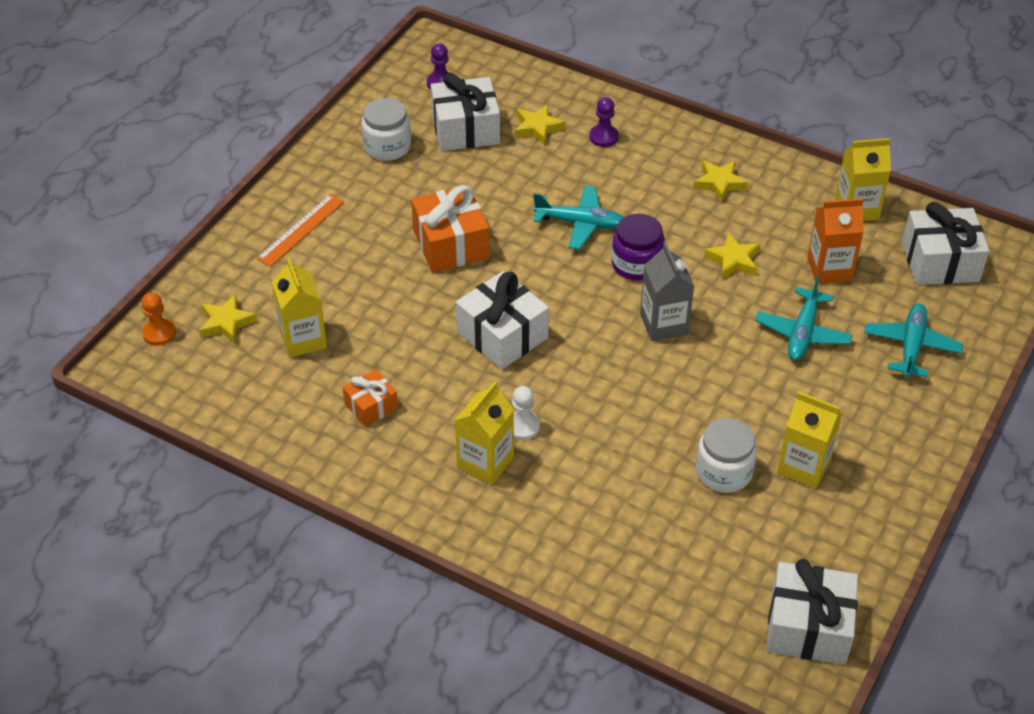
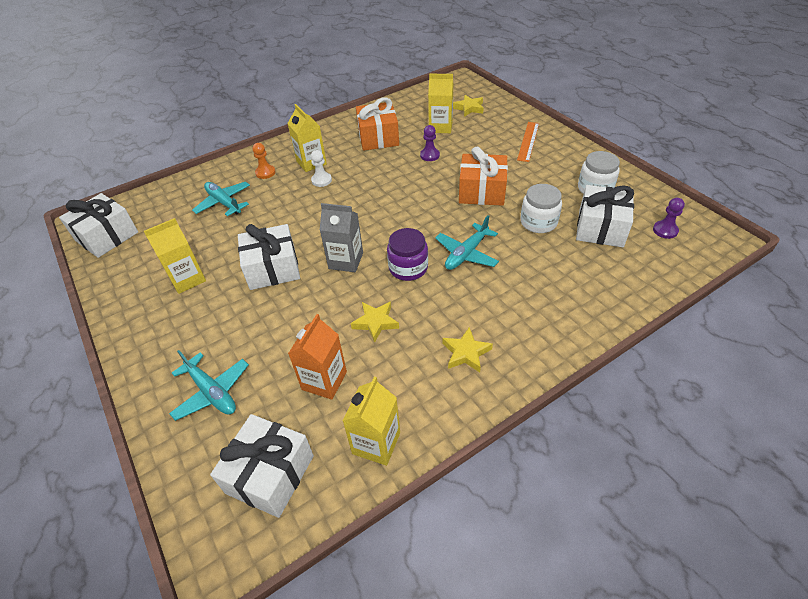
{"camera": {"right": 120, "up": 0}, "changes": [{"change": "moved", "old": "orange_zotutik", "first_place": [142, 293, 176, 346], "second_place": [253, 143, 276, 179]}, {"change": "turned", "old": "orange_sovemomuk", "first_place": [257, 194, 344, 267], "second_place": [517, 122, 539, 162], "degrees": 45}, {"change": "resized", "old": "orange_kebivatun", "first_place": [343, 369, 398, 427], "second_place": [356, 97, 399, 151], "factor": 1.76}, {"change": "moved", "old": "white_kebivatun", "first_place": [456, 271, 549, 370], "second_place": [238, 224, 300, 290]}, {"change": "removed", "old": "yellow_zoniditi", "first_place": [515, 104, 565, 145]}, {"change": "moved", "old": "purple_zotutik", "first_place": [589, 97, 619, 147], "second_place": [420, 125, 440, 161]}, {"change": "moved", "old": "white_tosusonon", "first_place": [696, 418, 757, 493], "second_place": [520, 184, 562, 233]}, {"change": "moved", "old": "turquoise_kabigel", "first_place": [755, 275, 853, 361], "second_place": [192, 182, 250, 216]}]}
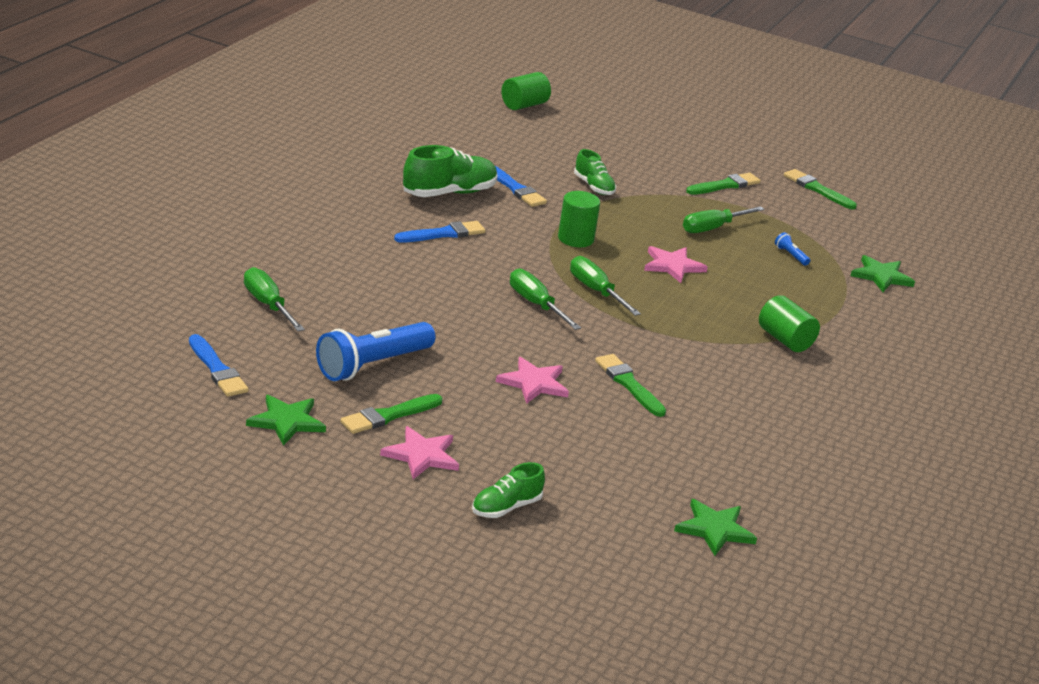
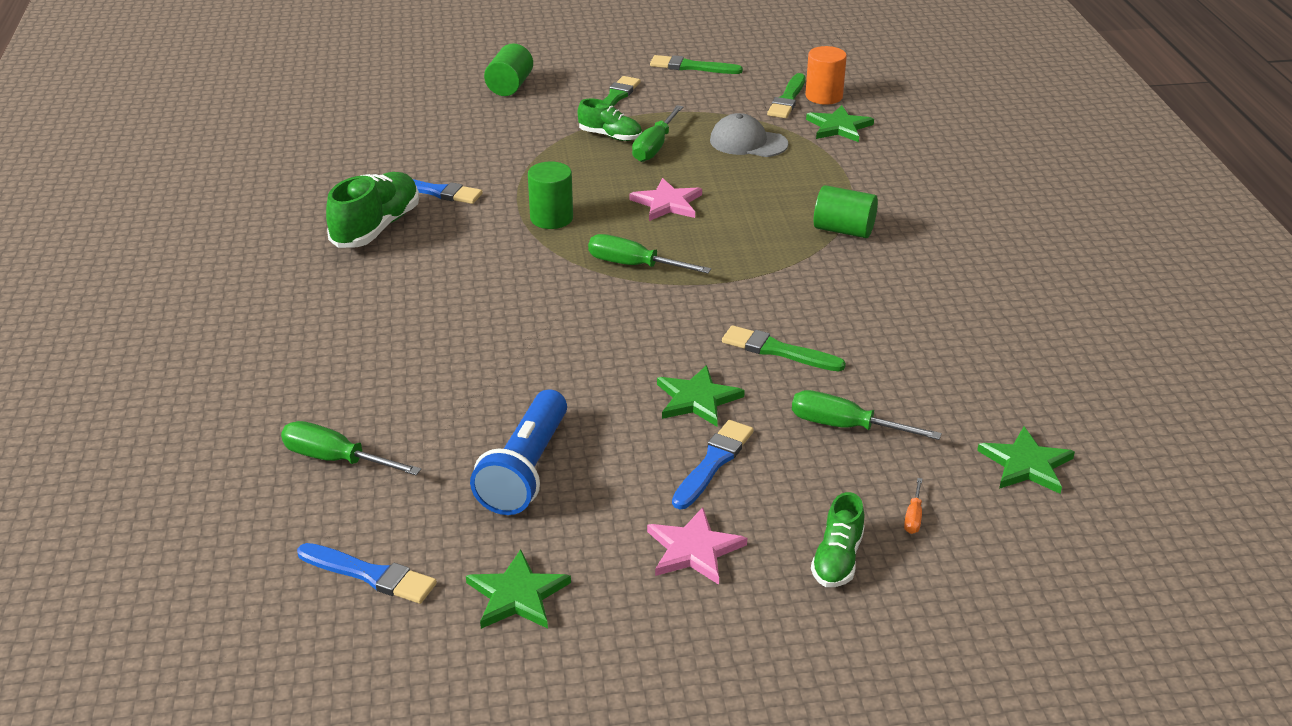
{"camera": {"right": -30, "up": 5}, "changes": [{"change": "moved", "old": "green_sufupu", "first_place": [340, 394, 442, 434], "second_place": [767, 73, 805, 118]}, {"change": "moved", "old": "blue_sufupu", "first_place": [394, 221, 486, 243], "second_place": [672, 420, 754, 510]}, {"change": "recoloured", "old": "pink_zoniditi", "new": "green_zoniditi", "first_place": [496, 357, 569, 404], "second_place": [657, 365, 745, 427]}, {"change": "moved", "old": "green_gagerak", "first_place": [501, 72, 551, 110], "second_place": [484, 43, 533, 96]}, {"change": "moved", "old": "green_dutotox", "first_place": [510, 268, 581, 330], "second_place": [792, 390, 942, 440]}, {"change": "moved", "old": "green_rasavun", "first_place": [574, 149, 616, 195], "second_place": [578, 98, 642, 141]}, {"change": "replaced", "old": "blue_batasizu", "new": "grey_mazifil", "first_place": [775, 232, 810, 266], "second_place": [710, 113, 788, 157]}, {"change": "added", "new": "orange_gagerak", "second_place": [805, 46, 847, 105]}, {"change": "added", "new": "orange_dutotox", "second_place": [904, 478, 922, 534]}]}
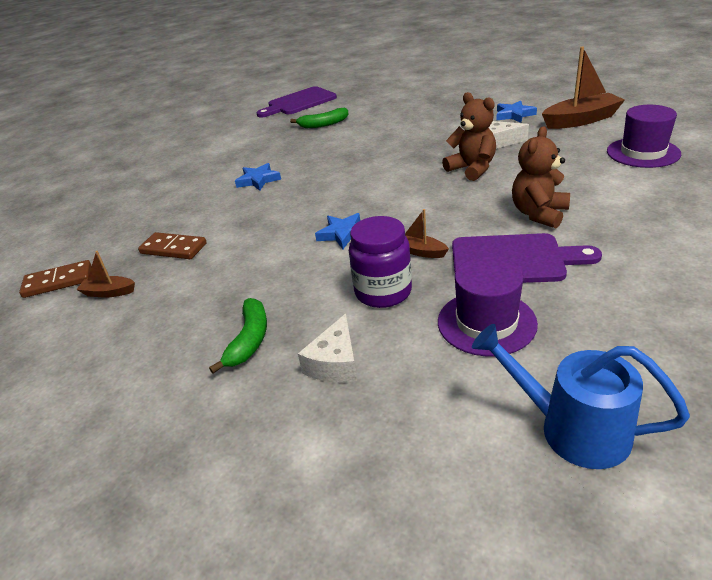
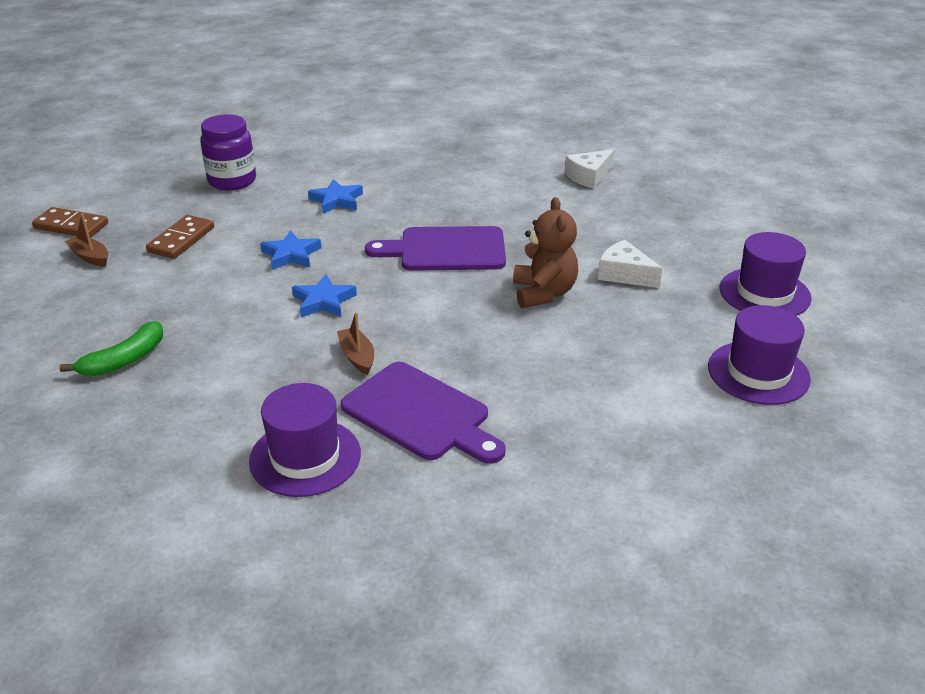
{"camera": {"right": 30, "up": 0}, "changes": [{"change": "turned", "old": "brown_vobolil", "first_place": [138, 232, 207, 259], "second_place": [146, 215, 214, 259], "degrees": 60}, {"change": "moved", "old": "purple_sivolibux", "first_place": [257, 86, 337, 117], "second_place": [365, 226, 506, 271]}, {"change": "removed", "old": "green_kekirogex", "first_place": [290, 108, 348, 128]}, {"change": "moved", "old": "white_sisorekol", "first_place": [298, 314, 357, 382], "second_place": [565, 149, 614, 189]}, {"change": "moved", "old": "purple_tosusonon", "first_place": [349, 216, 412, 308], "second_place": [200, 114, 256, 190]}, {"change": "removed", "old": "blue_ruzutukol", "first_place": [472, 324, 690, 469]}, {"change": "moved", "old": "blue_zoniditi", "first_place": [496, 101, 537, 123], "second_place": [260, 230, 321, 270]}, {"change": "removed", "old": "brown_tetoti", "first_place": [512, 126, 570, 228]}, {"change": "replaced", "old": "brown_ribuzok", "new": "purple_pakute", "first_place": [542, 47, 625, 129], "second_place": [720, 232, 812, 316]}]}
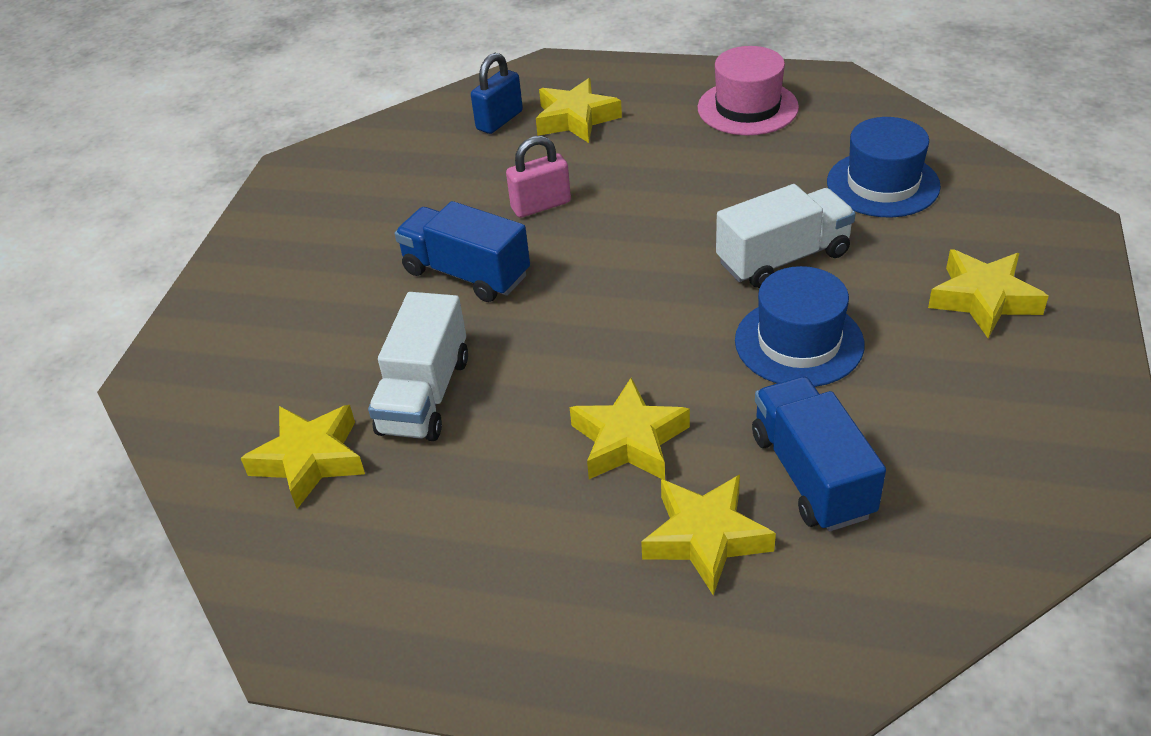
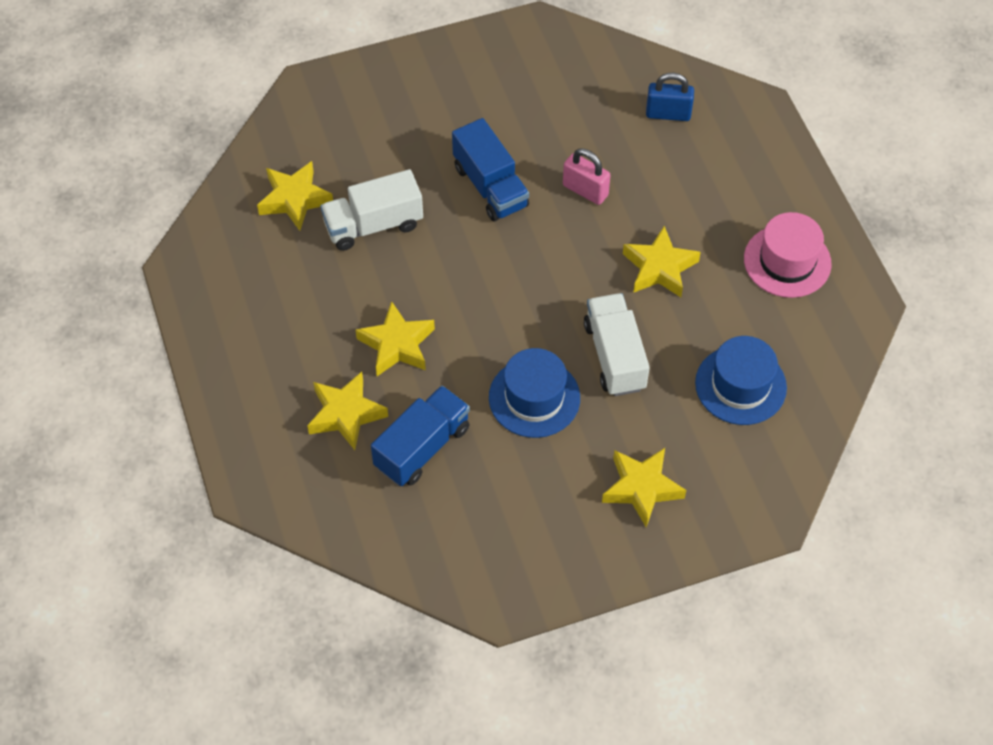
{"camera": {"right": 55, "up": 15}, "changes": [{"change": "turned", "old": "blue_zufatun", "first_place": [395, 201, 530, 302], "second_place": [452, 118, 529, 221], "degrees": 150}, {"change": "moved", "old": "yellow_zoniditi", "first_place": [536, 78, 622, 143], "second_place": [623, 226, 701, 297]}, {"change": "turned", "old": "white_zufatun", "first_place": [716, 184, 856, 288], "second_place": [584, 293, 650, 396], "degrees": -135}]}
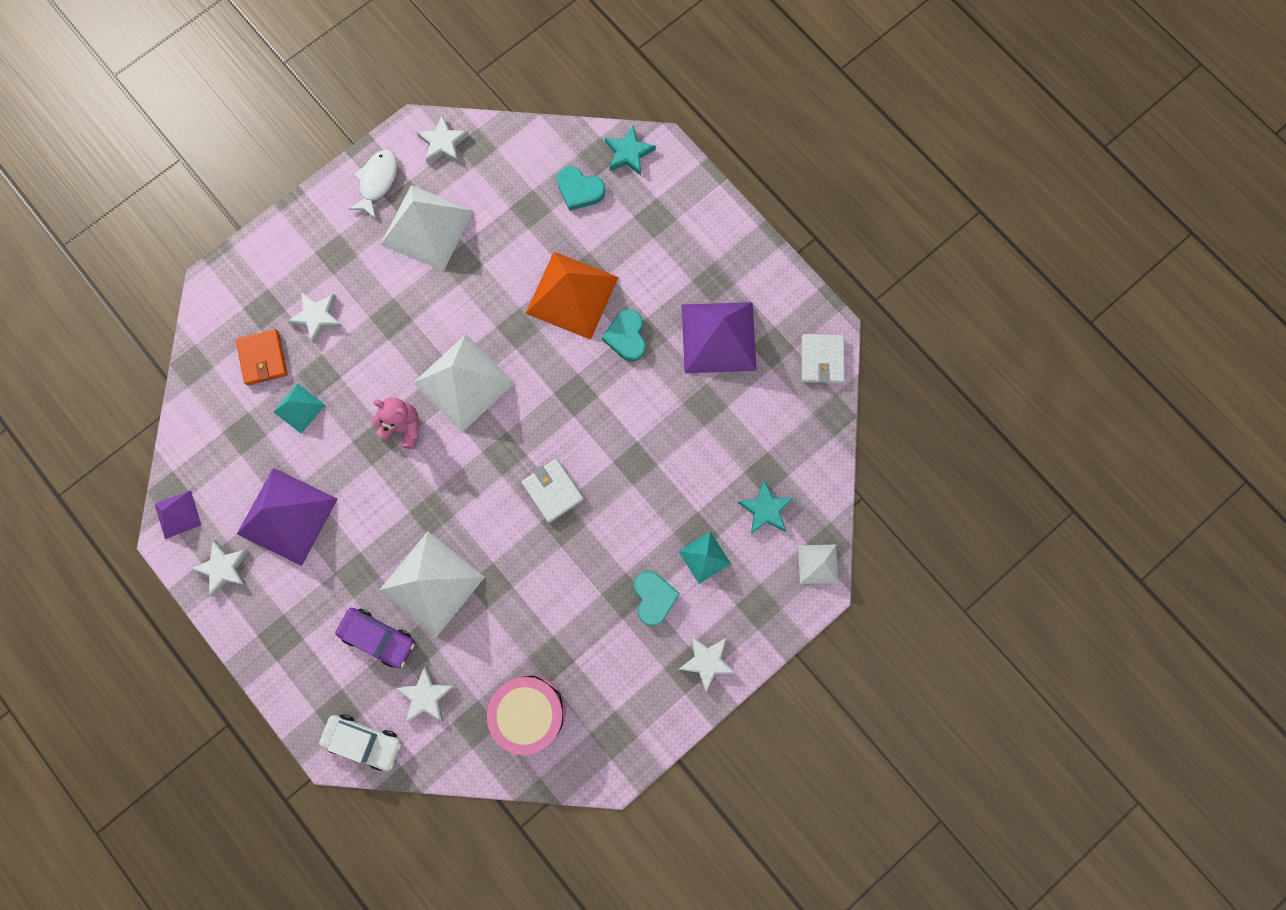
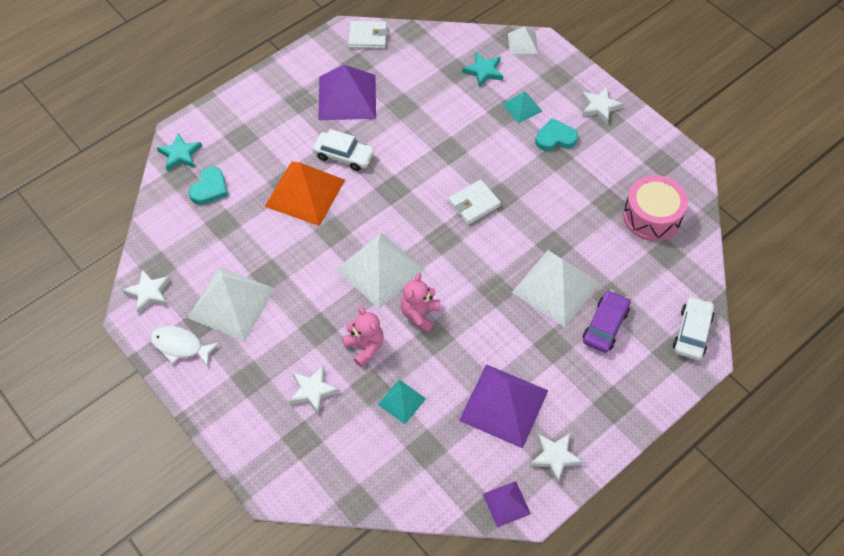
{"camera": {"right": -90, "up": -20}, "changes": [{"change": "removed", "old": "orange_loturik", "first_place": [236, 329, 288, 385]}, {"change": "removed", "old": "white_zoniditi", "first_place": [396, 665, 454, 722]}, {"change": "replaced", "old": "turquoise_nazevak", "new": "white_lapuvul", "first_place": [602, 309, 646, 362], "second_place": [313, 129, 375, 171]}, {"change": "added", "new": "pink_tetoti", "second_place": [342, 306, 384, 367]}]}
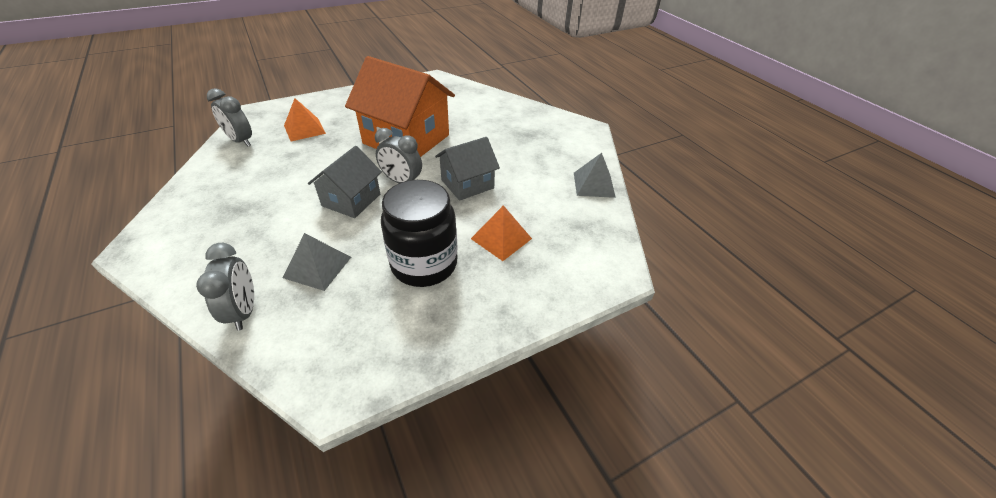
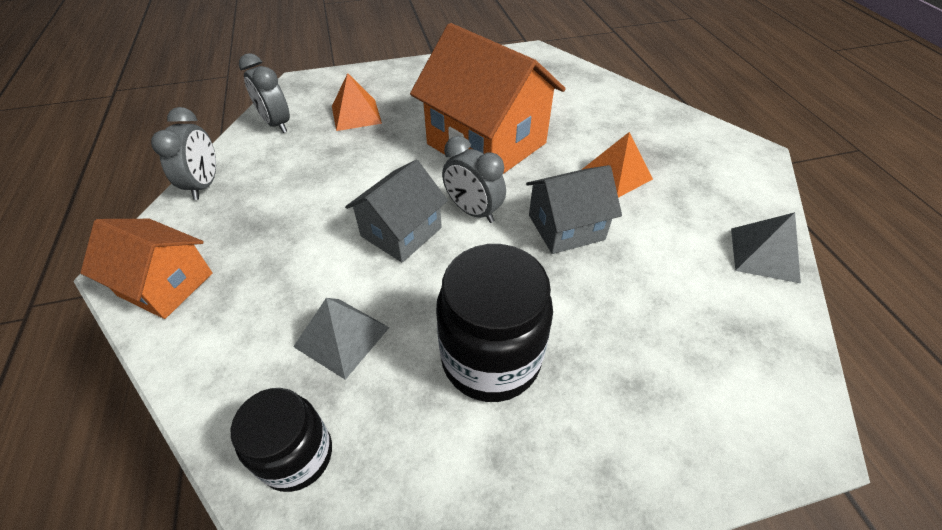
{"camera": {"right": 15, "up": 5}, "changes": [{"change": "moved", "old": "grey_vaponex", "first_place": [196, 243, 254, 331], "second_place": [151, 107, 216, 200]}, {"change": "moved", "old": "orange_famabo", "first_place": [471, 205, 532, 261], "second_place": [581, 132, 653, 198]}, {"change": "added", "new": "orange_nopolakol", "second_place": [80, 219, 213, 319]}, {"change": "added", "new": "black_tosusonon", "second_place": [231, 388, 332, 492]}]}
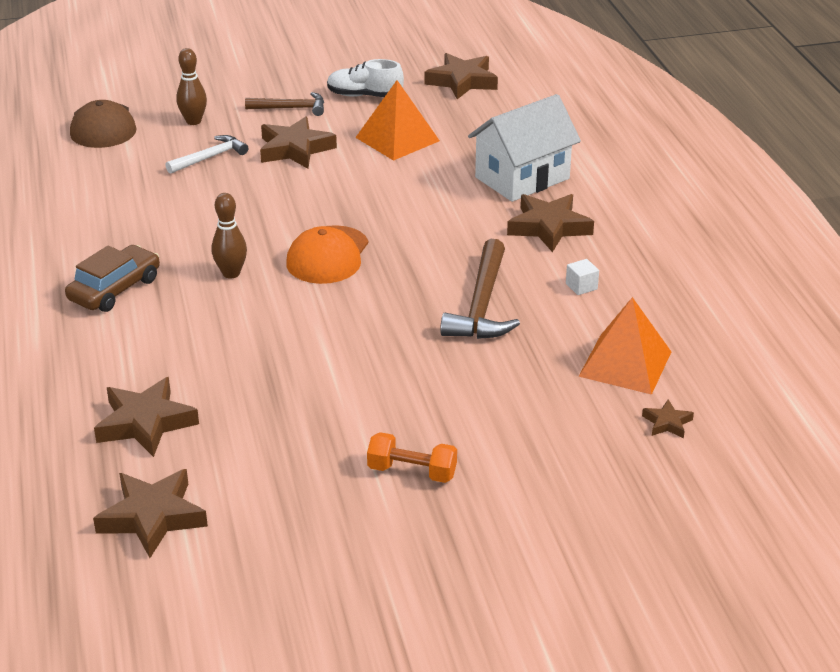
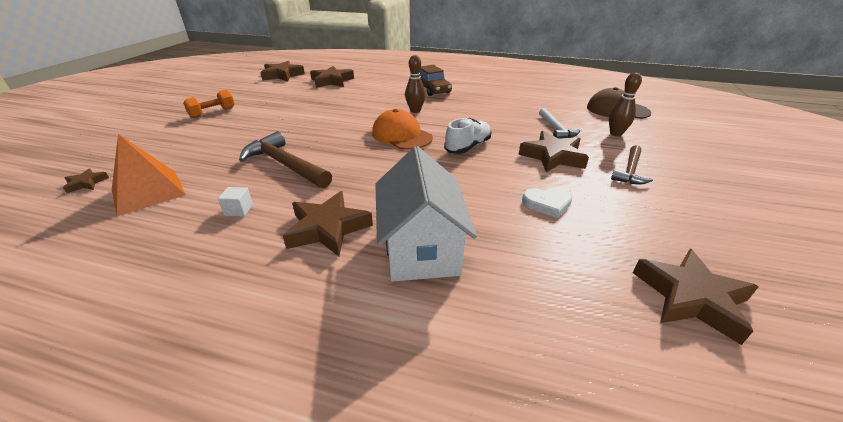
{"camera": {"right": 120, "up": 0}, "changes": [{"change": "moved", "old": "white_rasavun", "first_place": [327, 59, 404, 97], "second_place": [444, 118, 491, 154]}, {"change": "replaced", "old": "orange_famabo", "new": "white_nazevak", "first_place": [355, 80, 440, 161], "second_place": [522, 187, 573, 218]}]}
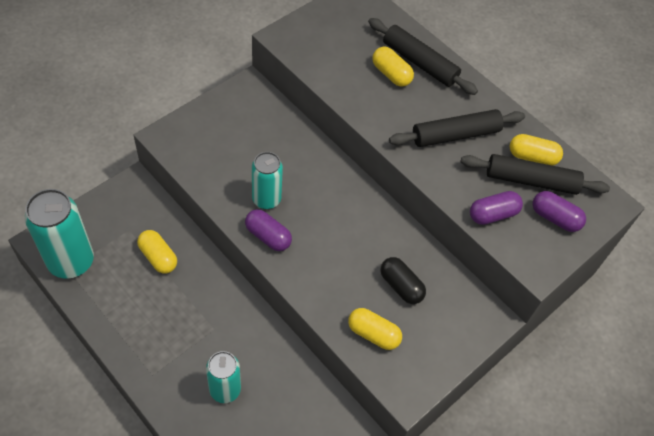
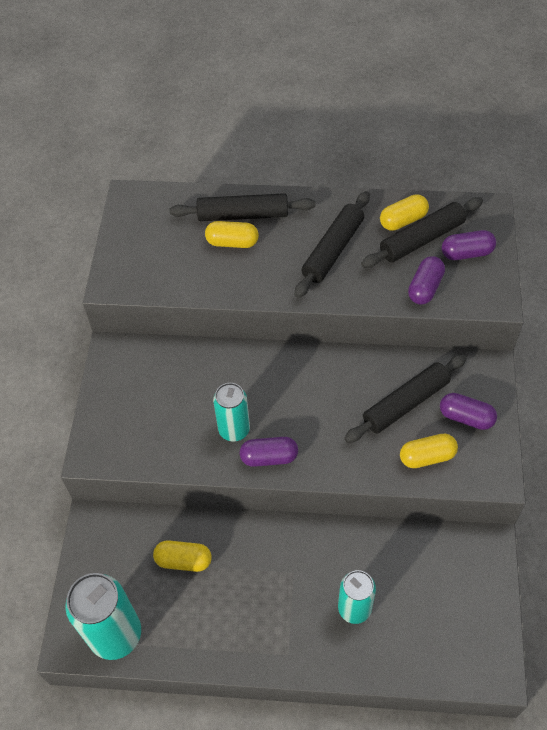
{"camera": {"right": -35, "up": 0}, "changes": [{"change": "replaced", "old": "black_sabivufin", "new": "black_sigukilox", "first_place": [380, 257, 426, 304], "second_place": [344, 354, 467, 443]}, {"change": "added", "new": "purple_sabivufin", "second_place": [440, 393, 497, 430]}]}
